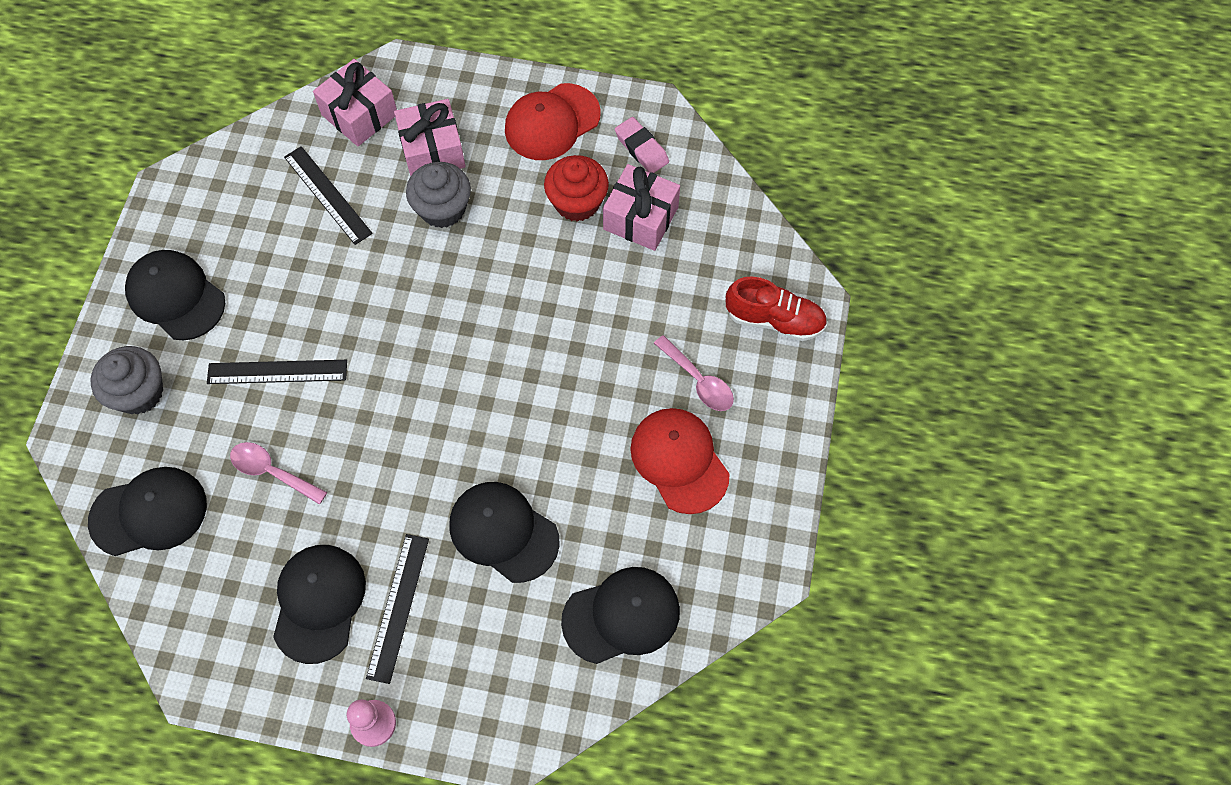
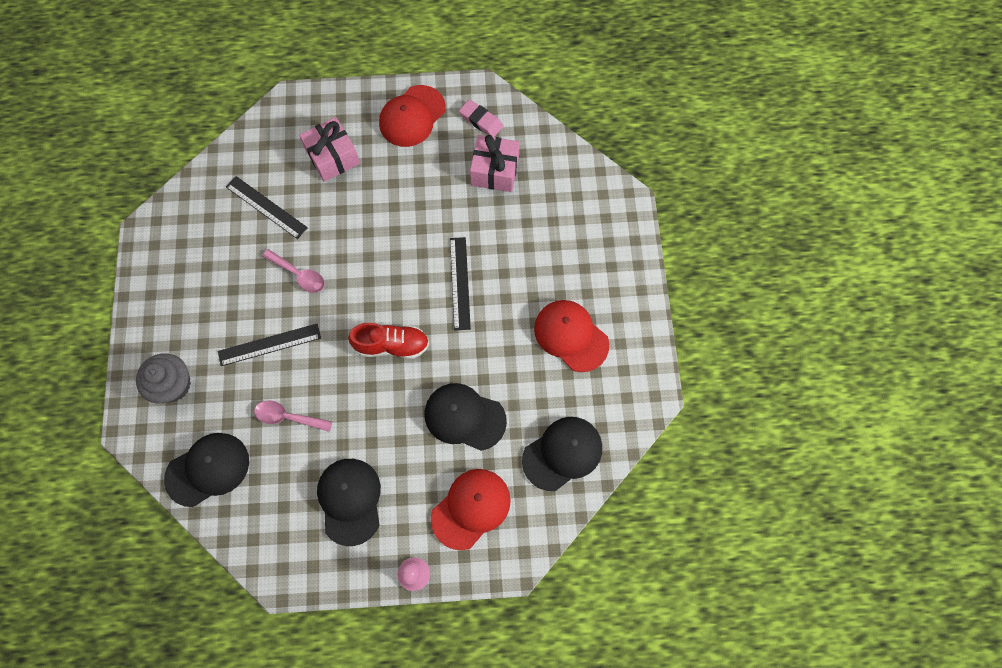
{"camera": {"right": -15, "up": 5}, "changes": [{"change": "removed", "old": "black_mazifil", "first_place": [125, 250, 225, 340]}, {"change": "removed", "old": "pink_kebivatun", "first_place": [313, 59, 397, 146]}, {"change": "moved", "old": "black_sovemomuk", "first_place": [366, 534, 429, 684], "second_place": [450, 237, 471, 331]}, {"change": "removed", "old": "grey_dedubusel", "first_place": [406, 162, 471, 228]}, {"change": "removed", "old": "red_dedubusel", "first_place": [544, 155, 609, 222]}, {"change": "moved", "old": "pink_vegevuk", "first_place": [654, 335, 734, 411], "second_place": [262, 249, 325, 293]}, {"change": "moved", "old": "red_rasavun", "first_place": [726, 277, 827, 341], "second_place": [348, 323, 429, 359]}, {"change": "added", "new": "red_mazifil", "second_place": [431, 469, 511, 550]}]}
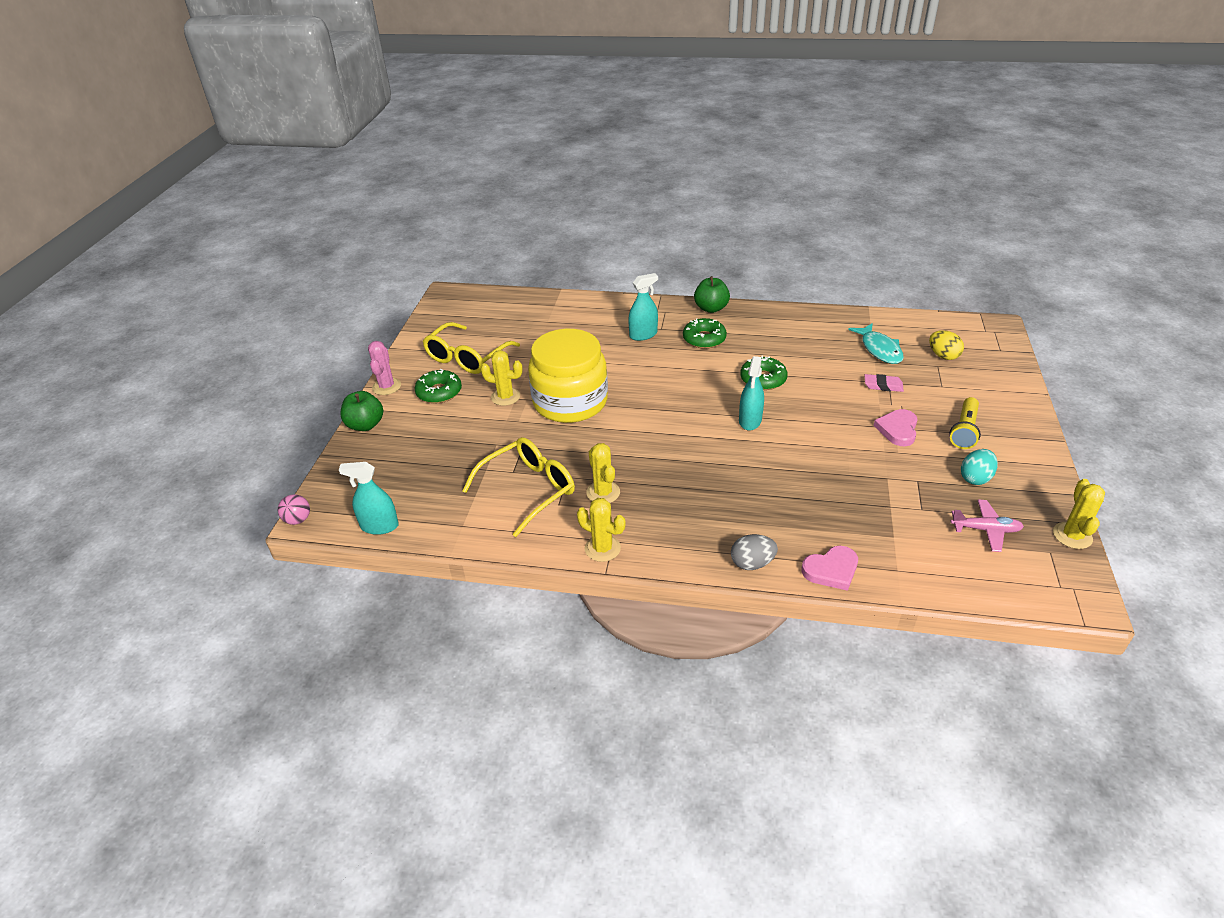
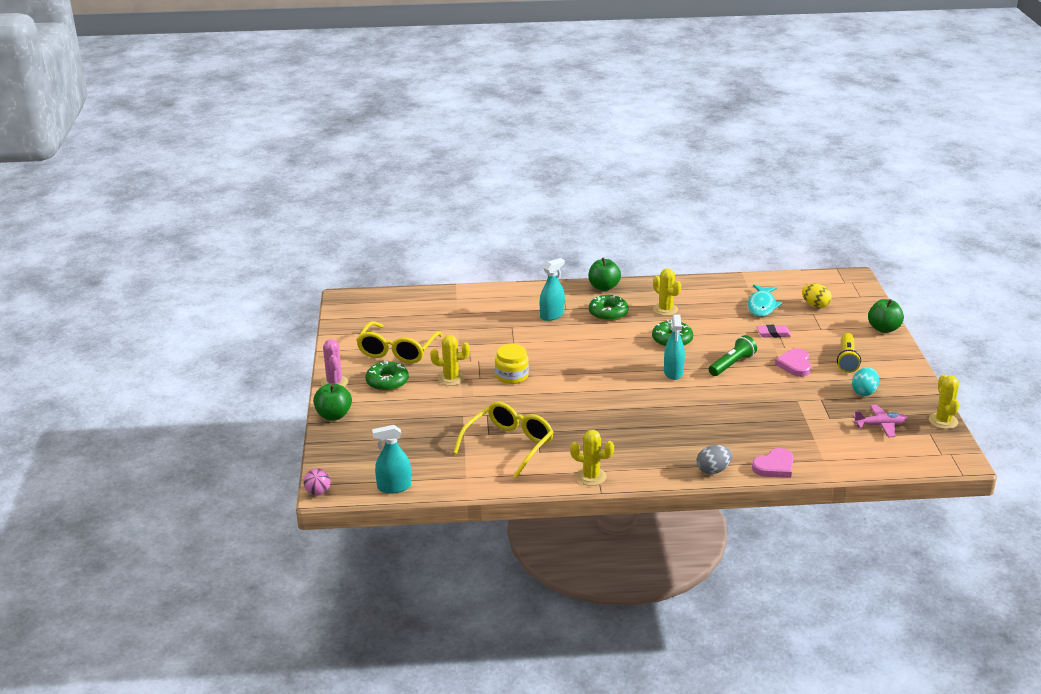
{"camera": {"right": -15, "up": -10}, "changes": [{"change": "resized", "old": "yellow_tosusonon", "first_place": [528, 329, 608, 423], "second_place": [495, 344, 529, 384], "factor": 0.49}, {"change": "moved", "old": "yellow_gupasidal", "first_place": [586, 443, 620, 503], "second_place": [653, 268, 681, 316]}, {"change": "turned", "old": "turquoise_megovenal", "first_place": [848, 323, 904, 364], "second_place": [747, 285, 782, 317], "degrees": 45}, {"change": "added", "new": "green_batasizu", "second_place": [709, 335, 757, 376]}, {"change": "added", "new": "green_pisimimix", "second_place": [868, 299, 904, 333]}]}
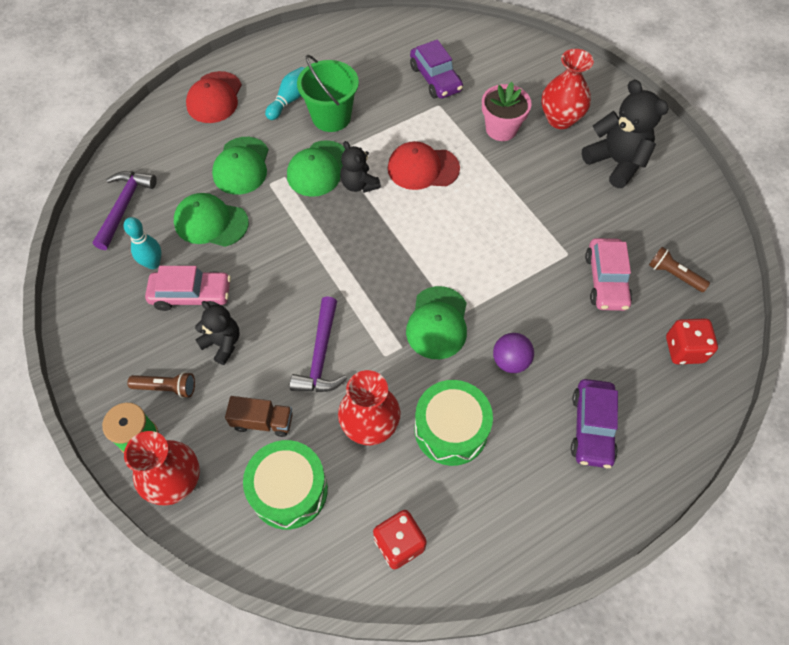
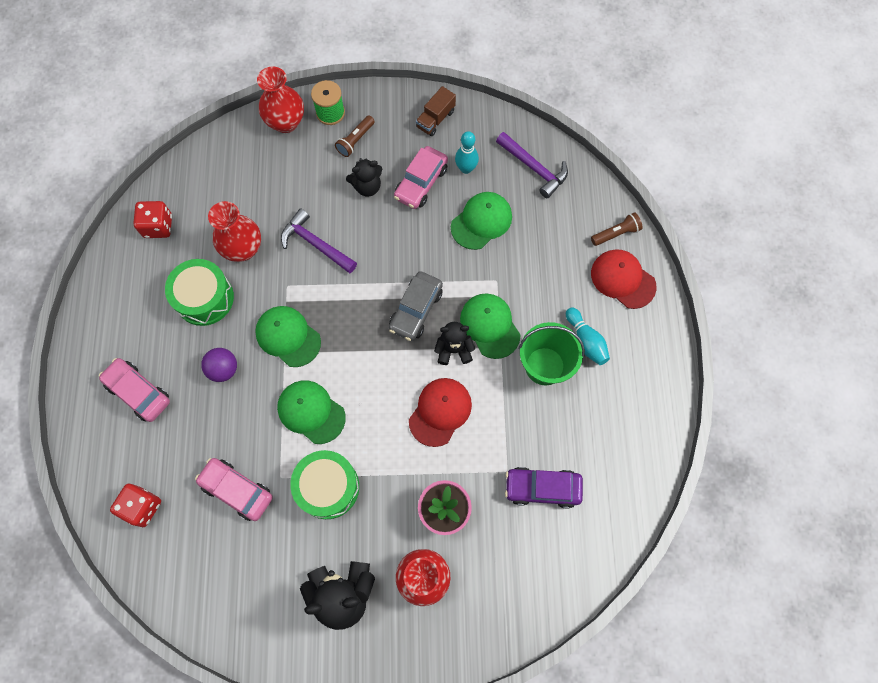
{"camera": {"right": 120, "up": 10}, "changes": [{"change": "moved", "old": "green_mazifil", "first_place": [212, 137, 268, 195], "second_place": [277, 380, 346, 444]}, {"change": "moved", "old": "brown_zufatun", "first_place": [225, 396, 293, 437], "second_place": [416, 86, 456, 136]}, {"change": "moved", "old": "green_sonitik", "first_place": [243, 440, 328, 529], "second_place": [290, 450, 359, 519]}, {"change": "recoloured", "old": "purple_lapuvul", "new": "pink_lapuvul", "first_place": [571, 379, 618, 468], "second_place": [99, 358, 170, 422]}, {"change": "moved", "old": "brown_batasizu", "first_place": [649, 247, 710, 292], "second_place": [591, 212, 643, 246]}, {"change": "added", "new": "grey_lapuvul", "second_place": [389, 271, 443, 341]}]}
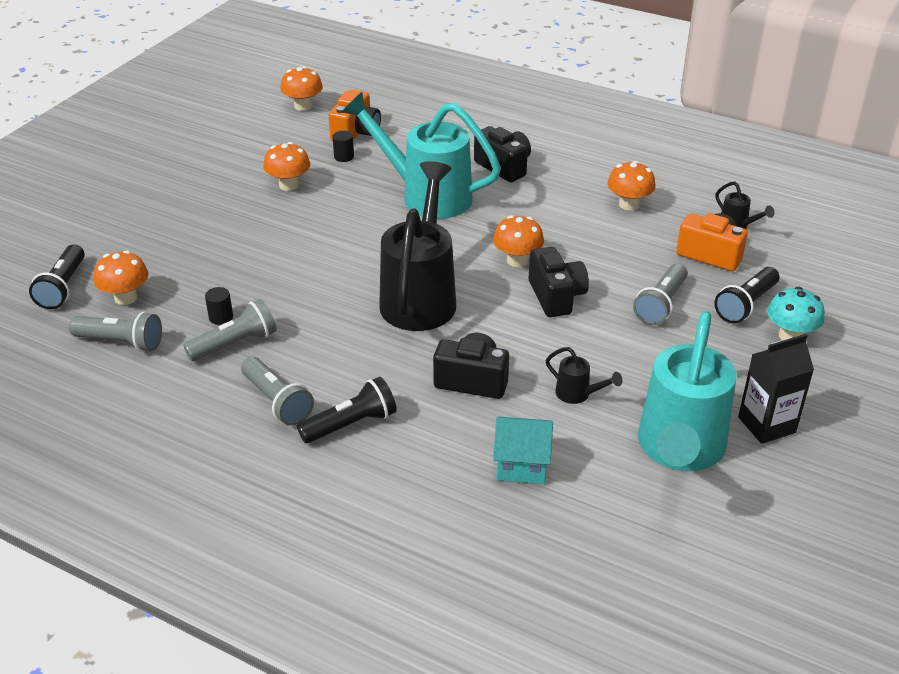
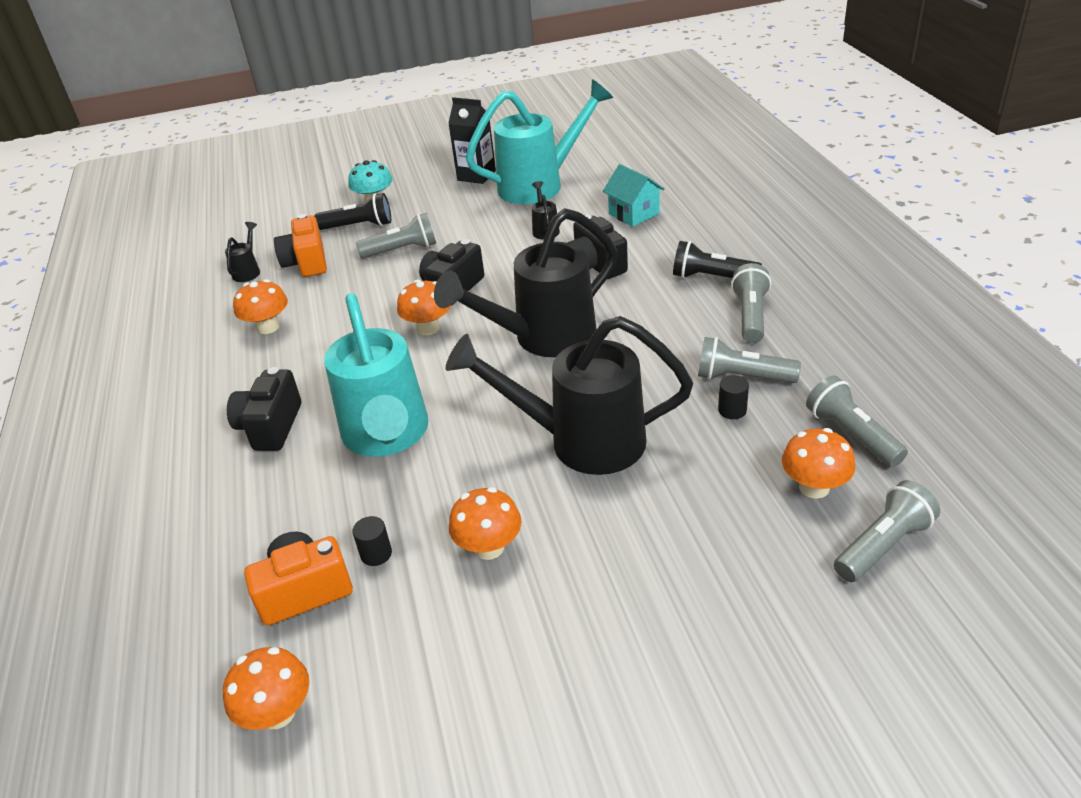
{"camera": {"right": -130, "up": 0}, "changes": [{"change": "recoloured", "old": "black_batasizu", "new": "grey_batasizu", "first_place": [29, 244, 85, 309], "second_place": [834, 480, 940, 582]}, {"change": "added", "new": "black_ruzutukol", "second_place": [445, 316, 693, 475]}]}
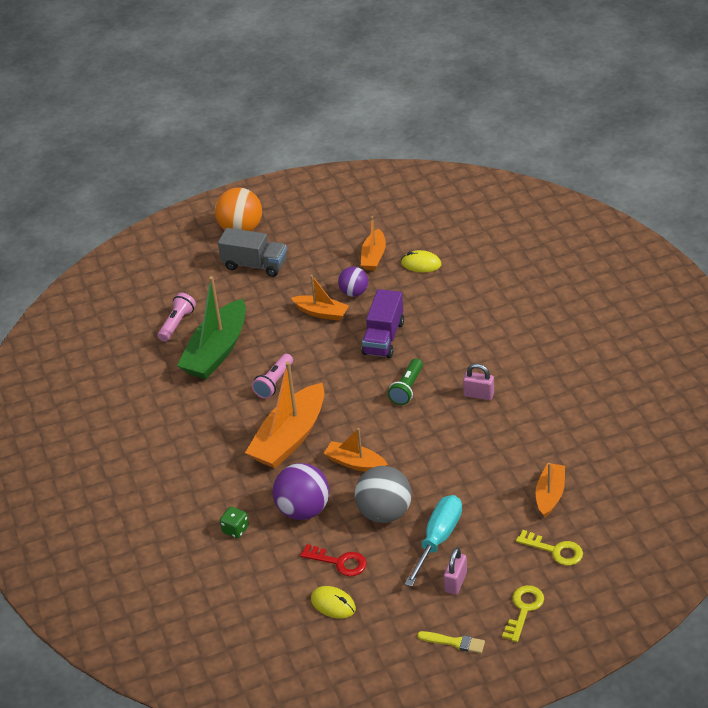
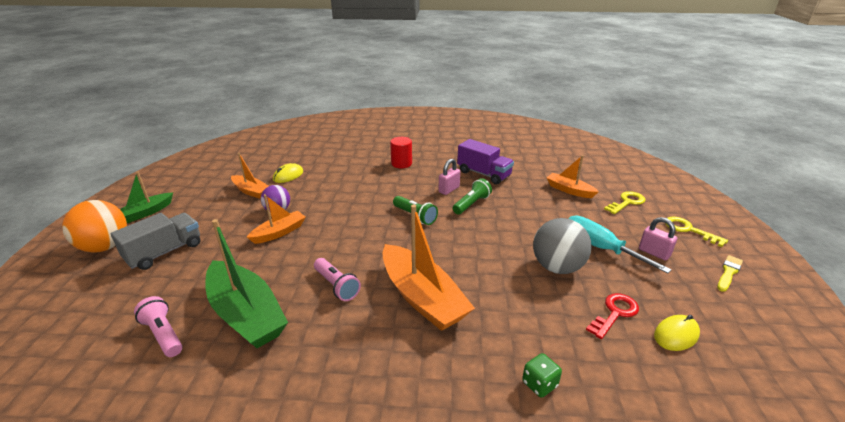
{"camera": {"right": -70, "up": -10}, "changes": [{"change": "removed", "old": "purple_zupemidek", "first_place": [273, 463, 329, 520]}, {"change": "removed", "old": "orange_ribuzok", "first_place": [324, 428, 388, 472]}, {"change": "moved", "old": "purple_zufatun", "first_place": [362, 289, 404, 358], "second_place": [457, 139, 514, 185]}, {"change": "added", "new": "green_ribuzok", "second_place": [120, 172, 173, 223]}, {"change": "added", "new": "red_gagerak", "second_place": [390, 137, 412, 168]}, {"change": "added", "new": "green_batasizu", "second_place": [453, 178, 492, 214]}]}
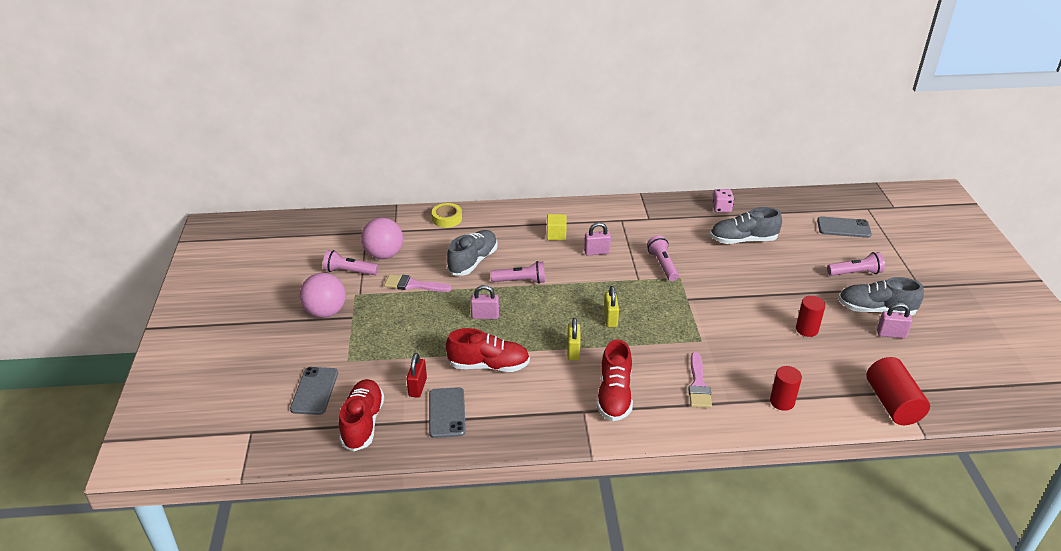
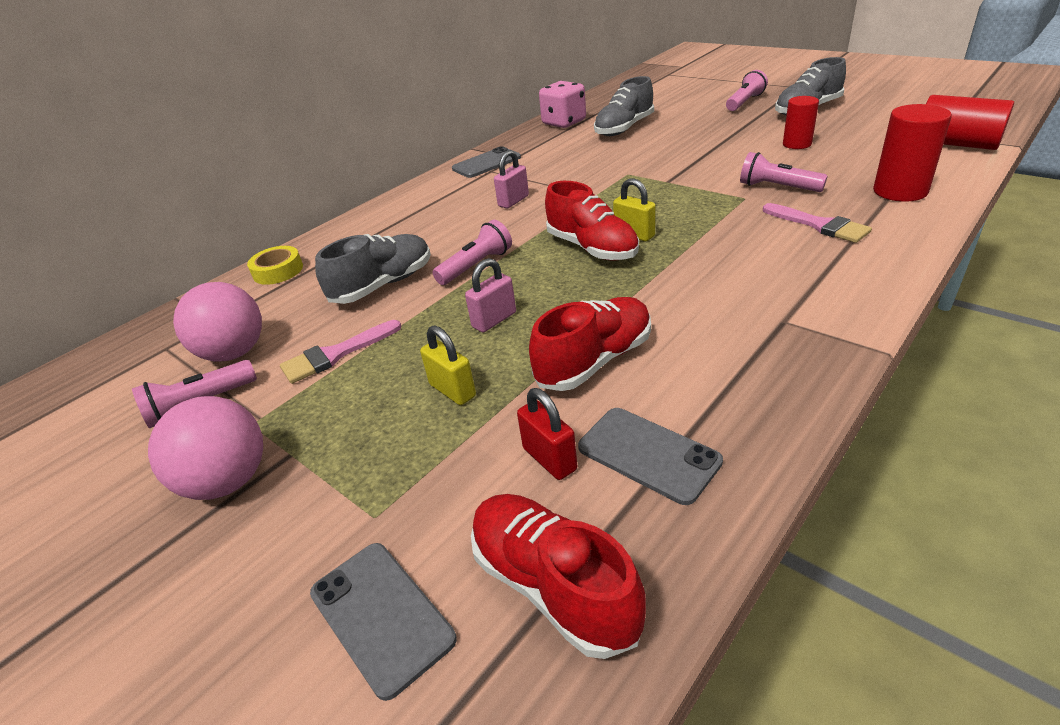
{"camera": {"right": -40, "up": 0}, "changes": [{"change": "turned", "old": "grey_rasavun", "first_place": [447, 230, 498, 276], "second_place": [315, 234, 431, 304], "degrees": 60}, {"change": "removed", "old": "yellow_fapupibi", "first_place": [547, 214, 567, 240]}, {"change": "moved", "old": "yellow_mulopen", "first_place": [567, 318, 581, 360], "second_place": [420, 325, 476, 405]}, {"change": "moved", "old": "red_rasavun", "first_place": [596, 339, 633, 421], "second_place": [545, 181, 639, 261]}, {"change": "moved", "old": "pink_batasizu", "first_place": [647, 235, 679, 281], "second_place": [740, 152, 828, 192]}, {"change": "resized", "old": "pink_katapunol", "first_place": [712, 189, 734, 212], "second_place": [539, 81, 586, 128], "factor": 1.59}, {"change": "resized", "old": "red_gagerak", "first_place": [770, 366, 802, 411], "second_place": [873, 104, 952, 202], "factor": 1.52}, {"change": "moved", "old": "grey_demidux", "first_place": [817, 216, 872, 238], "second_place": [452, 146, 521, 178]}, {"change": "removed", "old": "pink_mulopen", "first_place": [877, 303, 913, 338]}]}
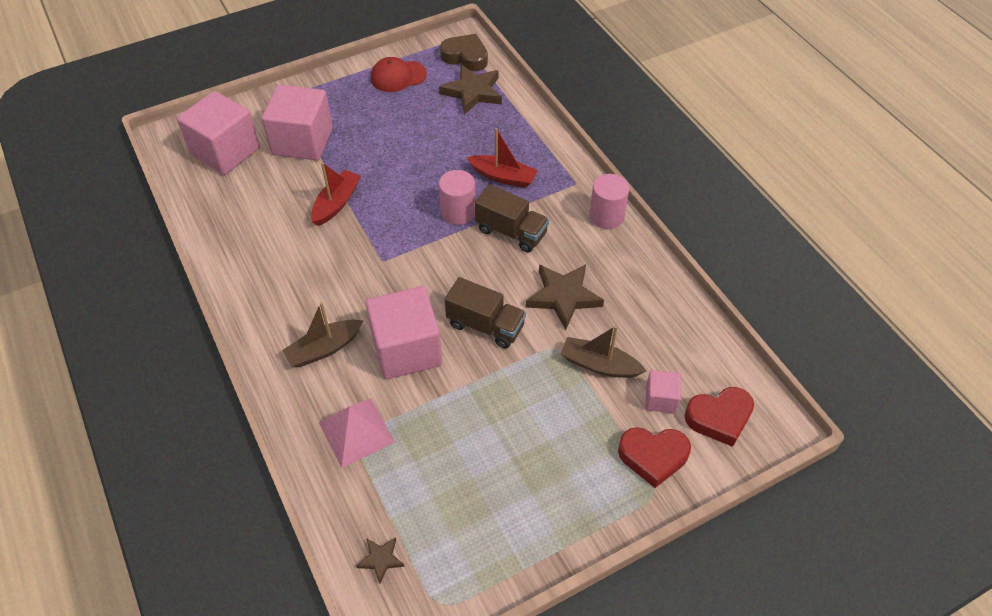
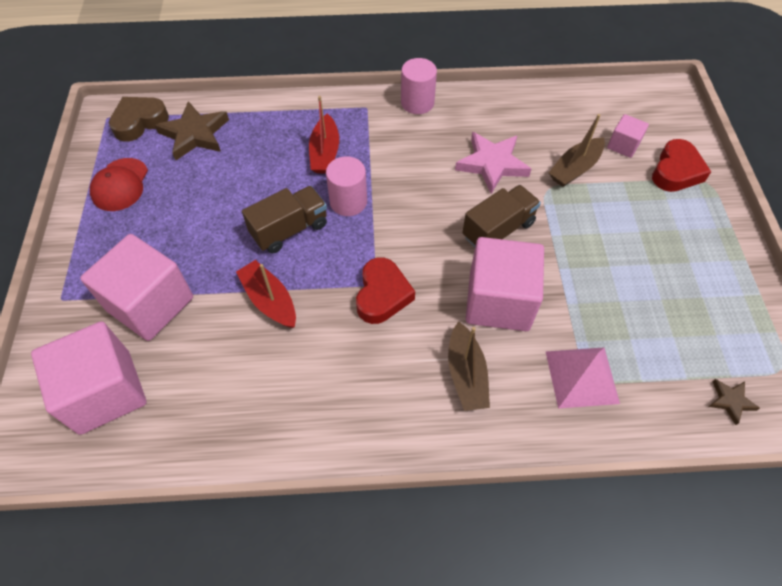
{"camera": {"right": -65, "up": 5}, "changes": [{"change": "turned", "old": "red_ribuzok", "first_place": [466, 128, 538, 188], "second_place": [309, 96, 339, 173], "degrees": 135}, {"change": "moved", "old": "brown_zufatun", "first_place": [475, 184, 549, 252], "second_place": [242, 186, 327, 253]}, {"change": "recoloured", "old": "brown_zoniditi", "new": "pink_zoniditi", "first_place": [526, 264, 604, 330], "second_place": [455, 132, 531, 194]}, {"change": "moved", "old": "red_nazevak", "first_place": [685, 387, 754, 447], "second_place": [356, 257, 415, 324]}]}
